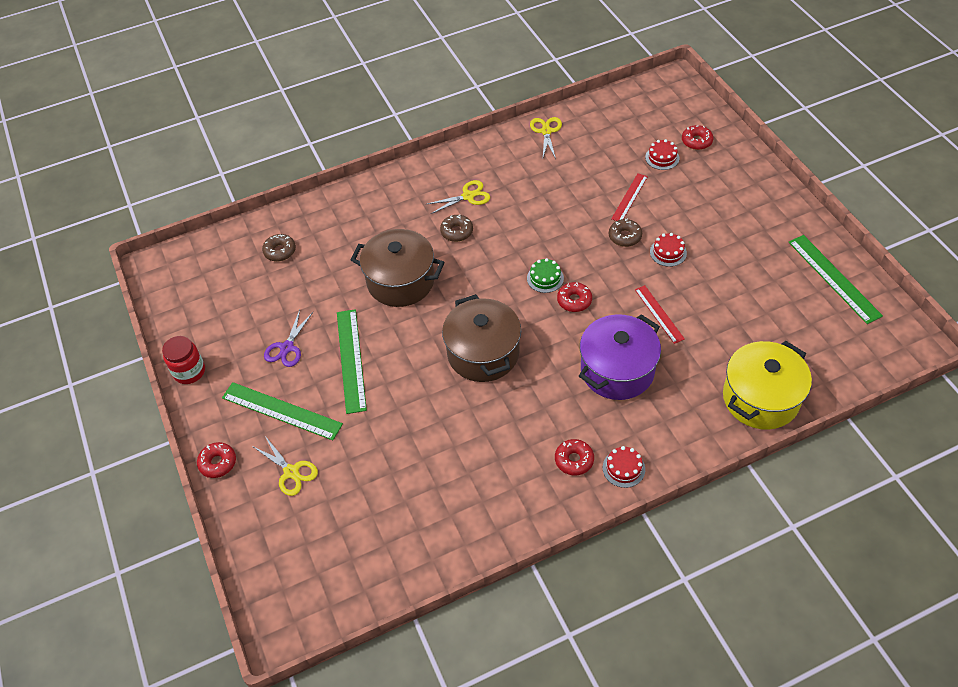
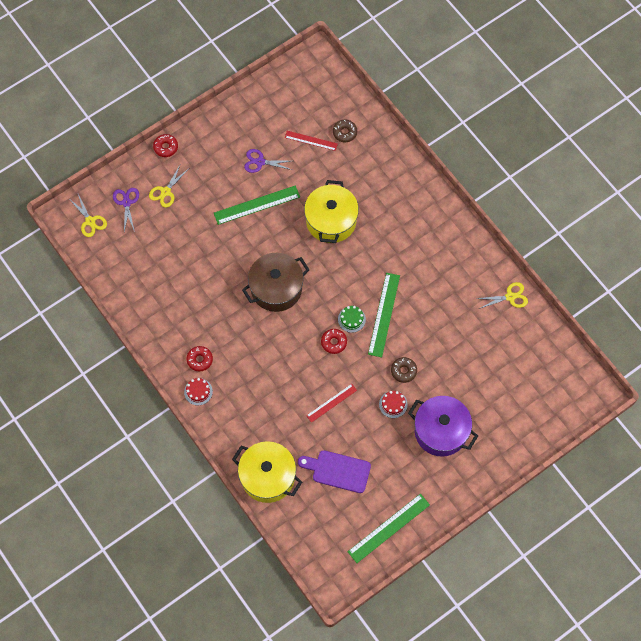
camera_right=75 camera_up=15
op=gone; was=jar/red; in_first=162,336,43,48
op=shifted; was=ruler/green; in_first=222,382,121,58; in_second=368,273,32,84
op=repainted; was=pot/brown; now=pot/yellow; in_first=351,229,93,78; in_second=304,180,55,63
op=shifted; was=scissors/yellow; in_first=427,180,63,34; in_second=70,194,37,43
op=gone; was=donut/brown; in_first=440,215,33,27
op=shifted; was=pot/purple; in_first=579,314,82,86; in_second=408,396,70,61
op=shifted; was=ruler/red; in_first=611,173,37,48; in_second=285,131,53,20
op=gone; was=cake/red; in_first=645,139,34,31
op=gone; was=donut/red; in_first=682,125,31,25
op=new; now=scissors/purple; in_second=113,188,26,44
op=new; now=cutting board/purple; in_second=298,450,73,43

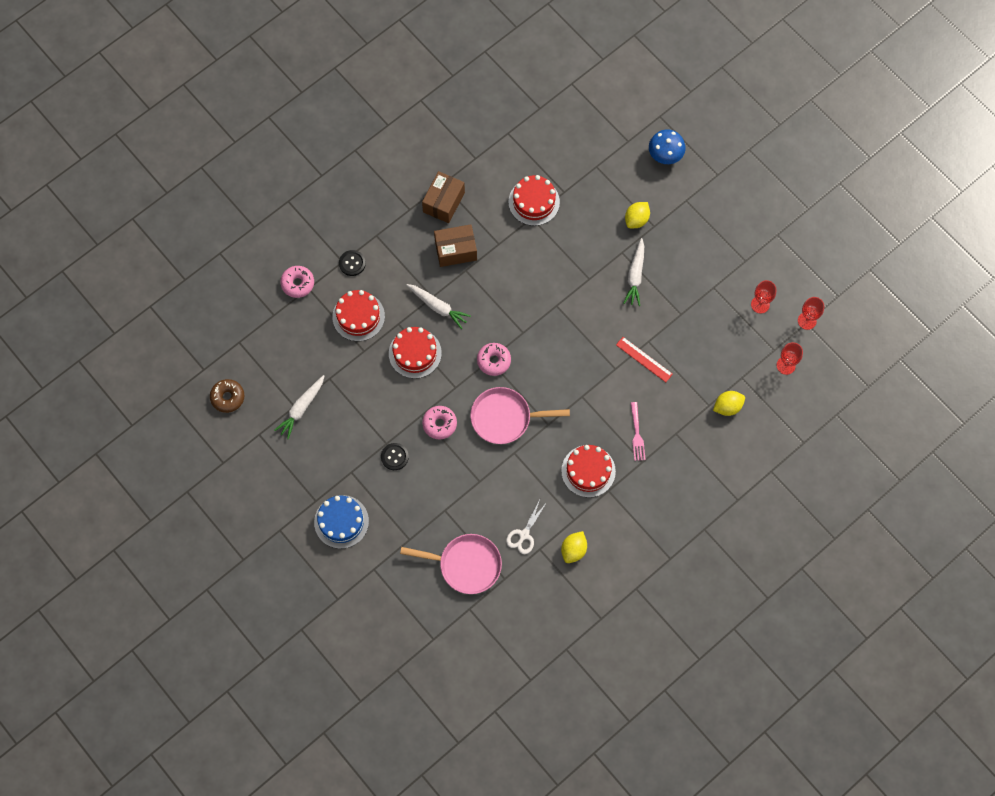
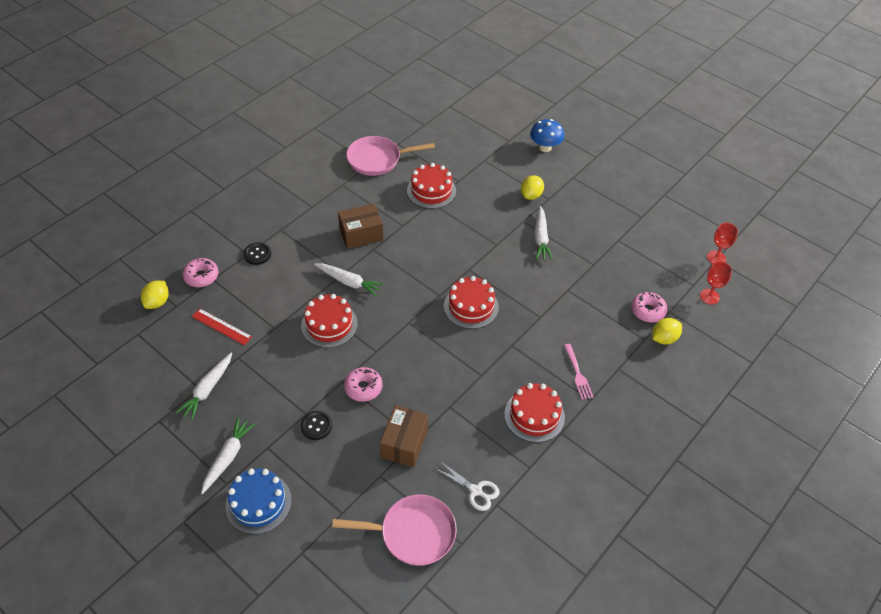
camera_right=-10 camera_up=-20
op=gone; was=donut/brown; in_first=210,379,34,34
op=shifted; was=cake/red; in_first=332,290,53,51; in_second=444,276,55,53
op=shifted; was=box/brown; in_first=422,171,43,52; in_second=380,405,48,62
op=shifted; was=pan/pink; in_first=470,387,100,57; in_second=346,136,89,40
op=shifted; was=donut/pink; in_first=477,343,34,33; in_second=631,292,36,30
op=rotated; was=scissors/white; in_first=506,500,41,54; in_second=435,461,65,50; clockwise=-75
op=shifted; was=lemon/yellow; in_first=561,531,26,32; in_second=141,281,28,28
op=shifted; was=ruler/red; in_first=616,337,57,45; in_second=192,308,60,37
op=gone; was=goblet/red; in_first=751,280,25,34
op=new; now=carrot/white; in_second=201,417,55,77

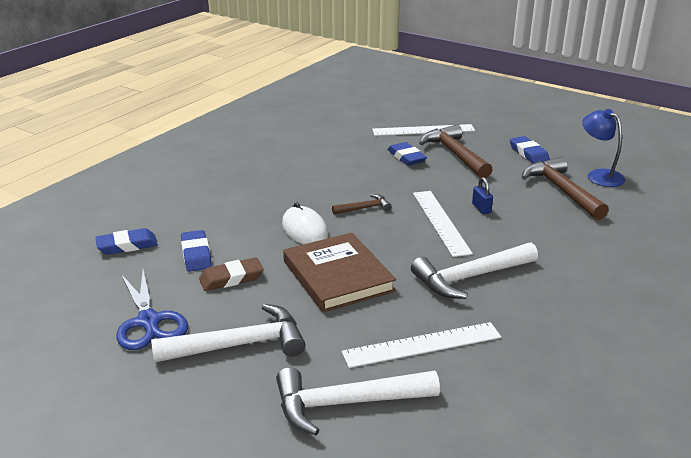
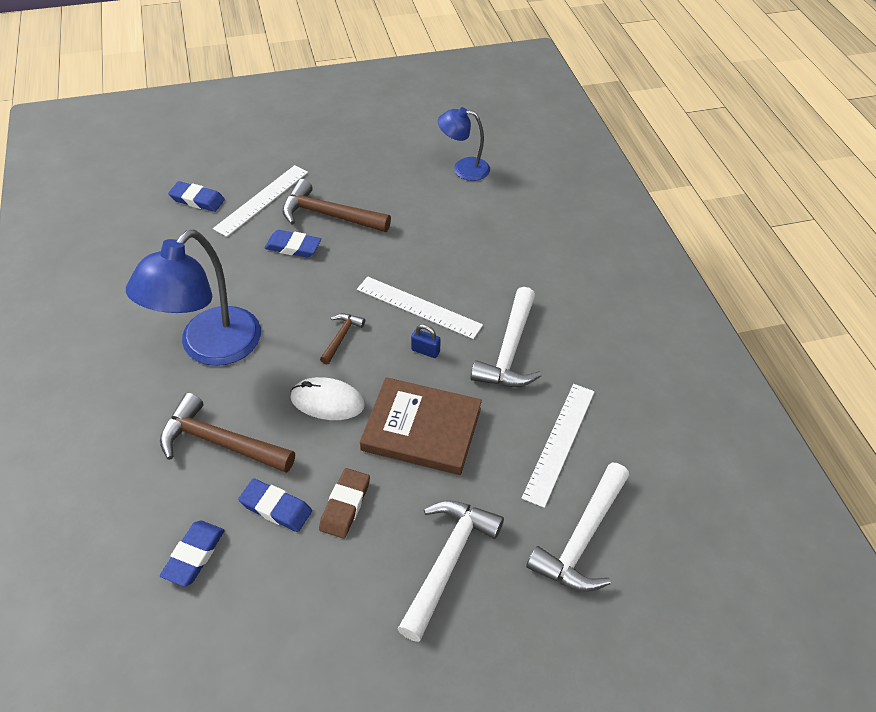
camera_right=-50 camera_up=20
op=gone; was=scissors/blue; in_first=116,270,72,80
op=shifted; was=padlock/blue; in_first=472,177,21,37; in_second=411,324,30,34
op=shifted; was=eraser/blue; in_first=510,136,40,27; in_second=168,181,57,31
op=shifted; was=hammer/brown; in_first=522,157,87,63; in_second=160,393,135,80
op=new; now=lamp/blue; in_second=126,230,135,136

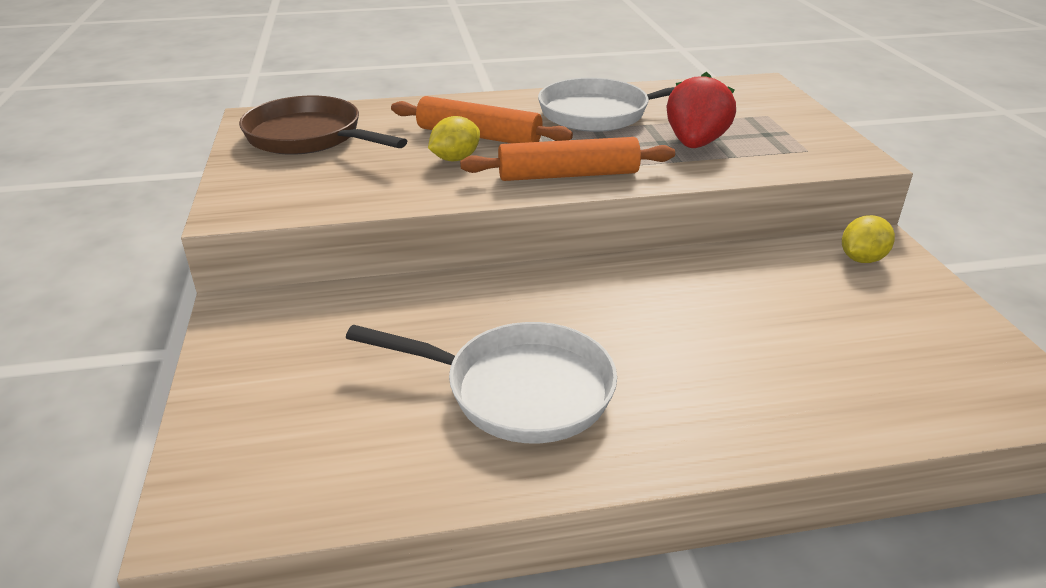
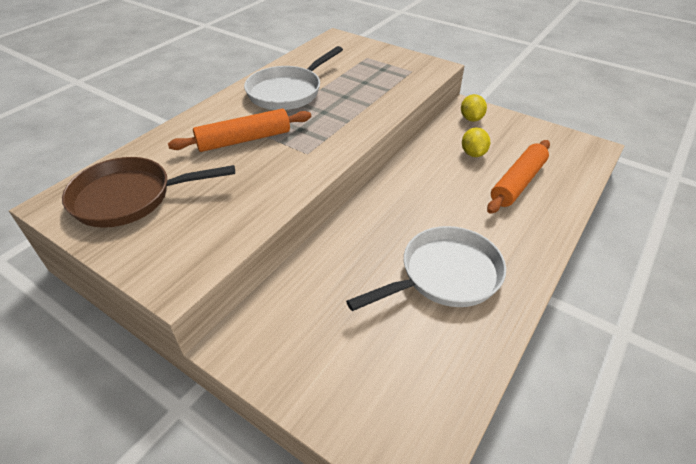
camera_right=-45 camera_up=10
op=shifted; was=lemon/yellow; in_first=428,116,52,45; in_second=462,127,28,30
op=shifted; was=rolling pin/orange; in_first=460,137,215,44; in_second=487,140,63,74
op=gone; was=strawberry/red; in_first=666,72,70,76

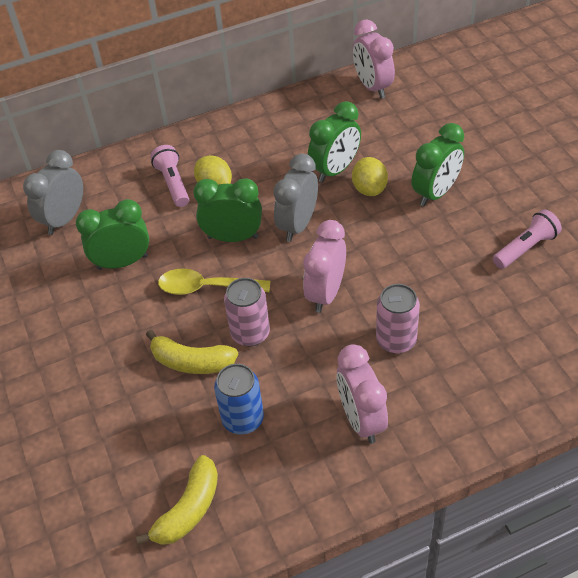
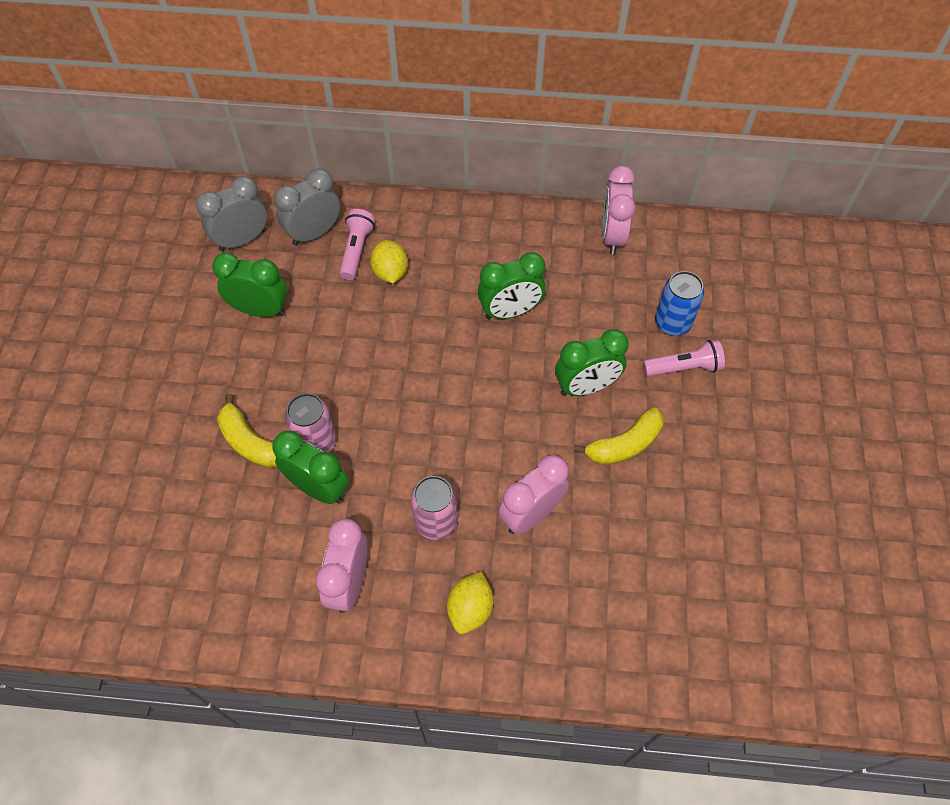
camera_right=25 camera_up=10
op=shifted; was=banana/yellow; in_first=136,455,82,90; in_second=574,407,89,58
op=gone; was=spoon/yellow; in_first=158,268,113,27
op=shifted; was=clock/green; in_first=193,178,69,64; in_second=272,431,77,73
op=shifted; was=can/blue; in_first=214,364,50,70; in_second=655,271,49,65
op=shifted; was=clock/grey; in_first=273,154,45,88; in_second=274,169,66,77
op=shifted; was=clock/pink; in_first=303,220,43,93; in_second=498,455,71,79
op=shifted; was=lemon/yellow; in_first=352,157,36,39; in_second=447,572,46,62
op=shifted; was=flashlight/pink; in_first=493,209,69,60; in_second=643,340,82,37

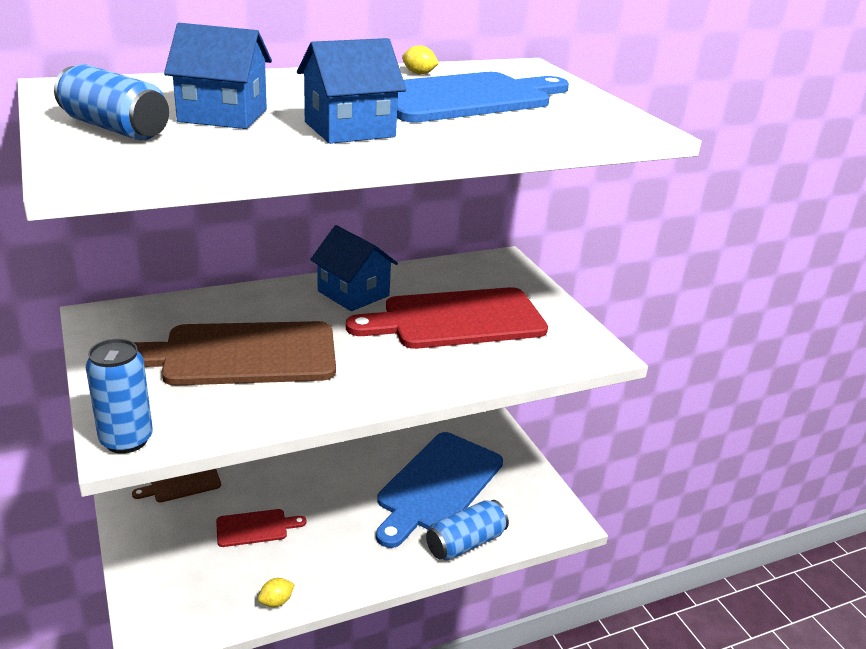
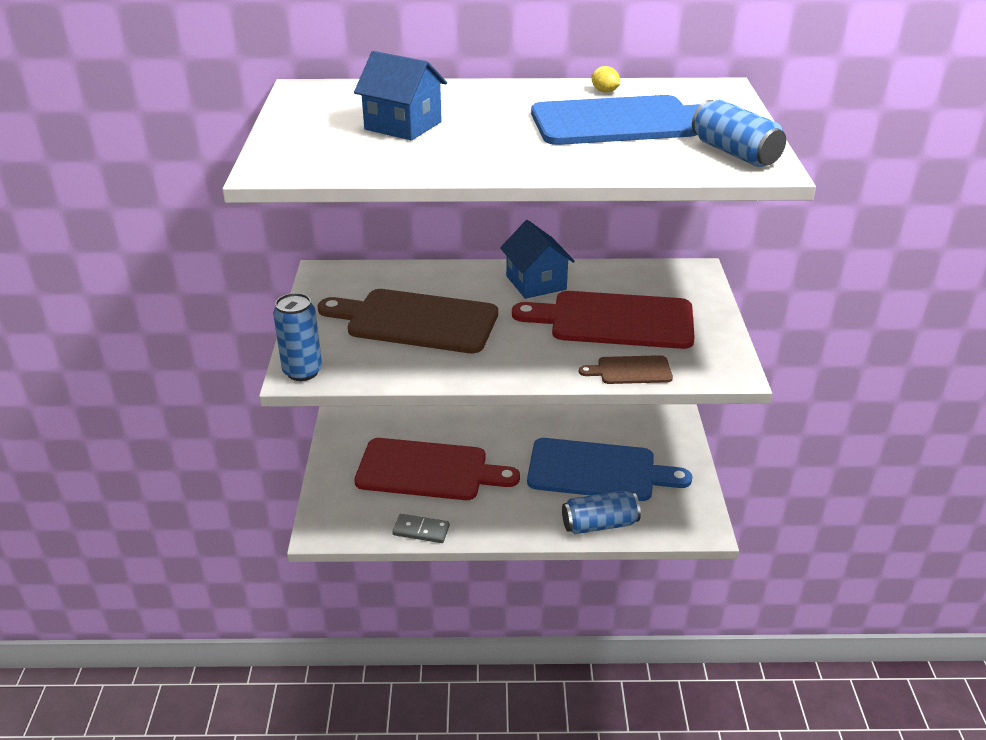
camera_right=25 camera_up=5
op=shifted; was=can/blue; in_first=54,64,115,76; in_second=692,100,94,67
op=shifted; was=cutting board/brown; in_first=132,469,89,34; in_second=579,355,94,29
op=scaled; was=cutting board/red; in_first=216,509,90,38; in_second=354,438,166,62; ratio=2.12
op=swapped; was=lemon/yellow; now=domino/grey; in_first=258,578,37,29; in_second=392,514,58,29
op=gone; was=house/blue; in_first=297,38,109,106
op=rotated; was=cutting board/blue; in_first=376,432,127,116; in_second=527,438,165,63; clockwise=-135

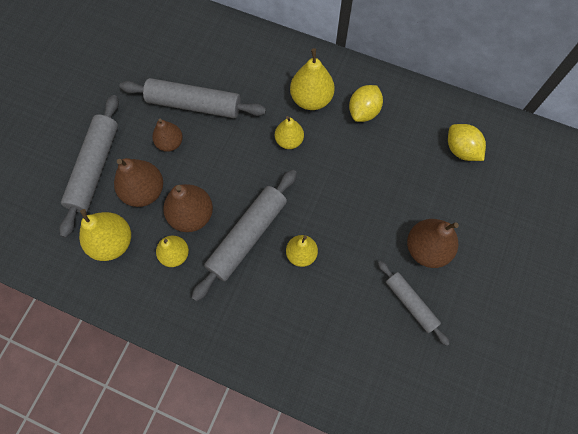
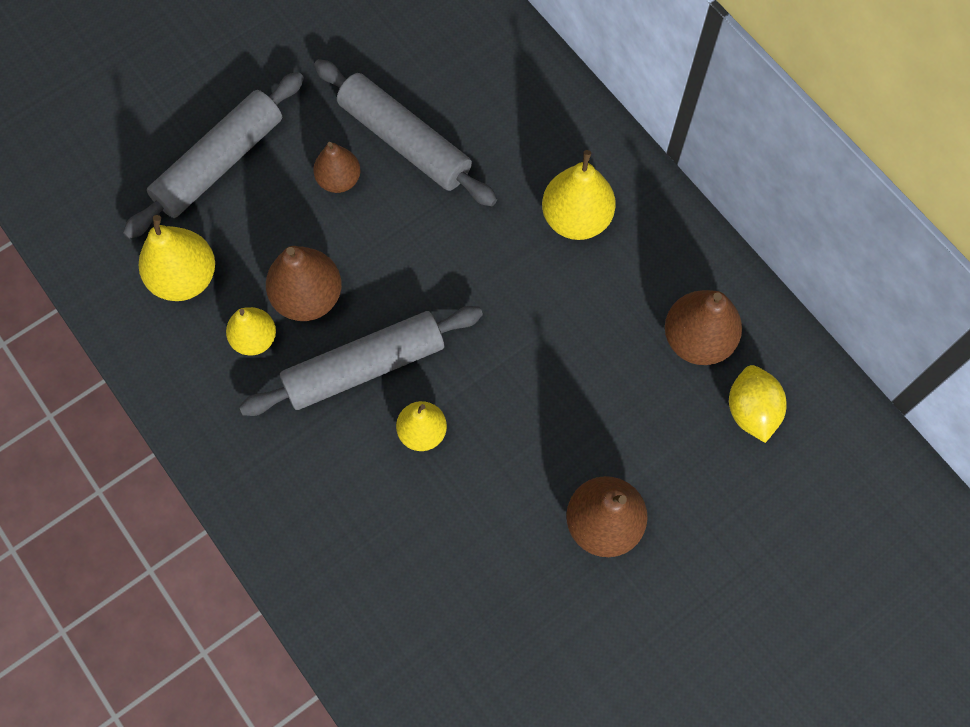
camera_right=30 camera_up=0
op=shifted; was=pear/brown; in_first=114,158,49,49; in_second=665,290,77,75
op=gone; was=pear/yellow; in_first=275,116,29,33
op=gone; was=lemon/yellow; in_first=349,85,34,37
op=gone; was=rolling pin/grey; in_first=378,261,72,85

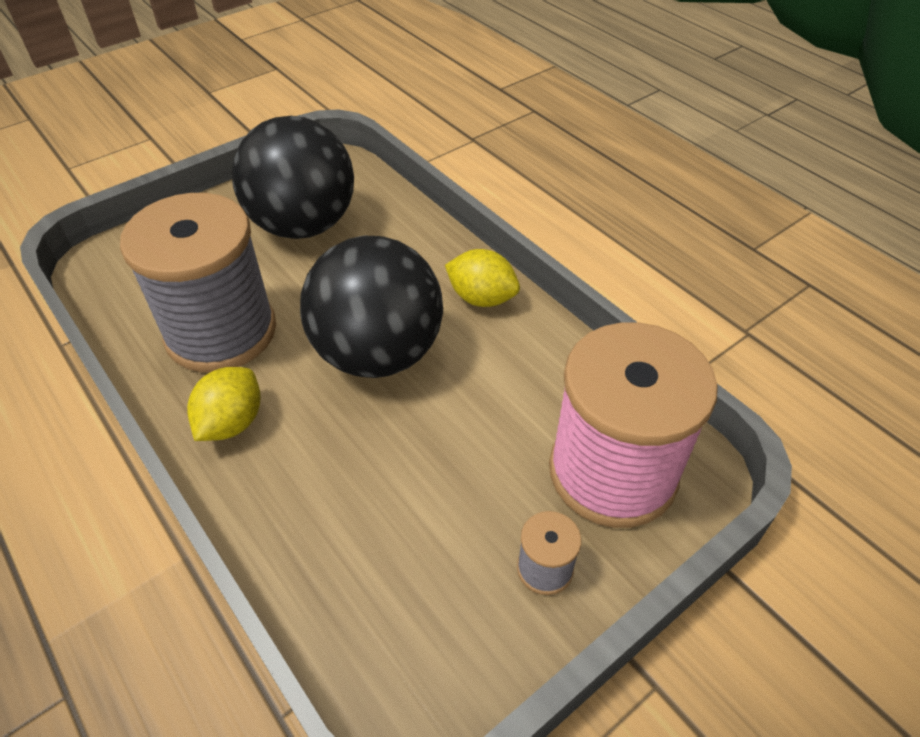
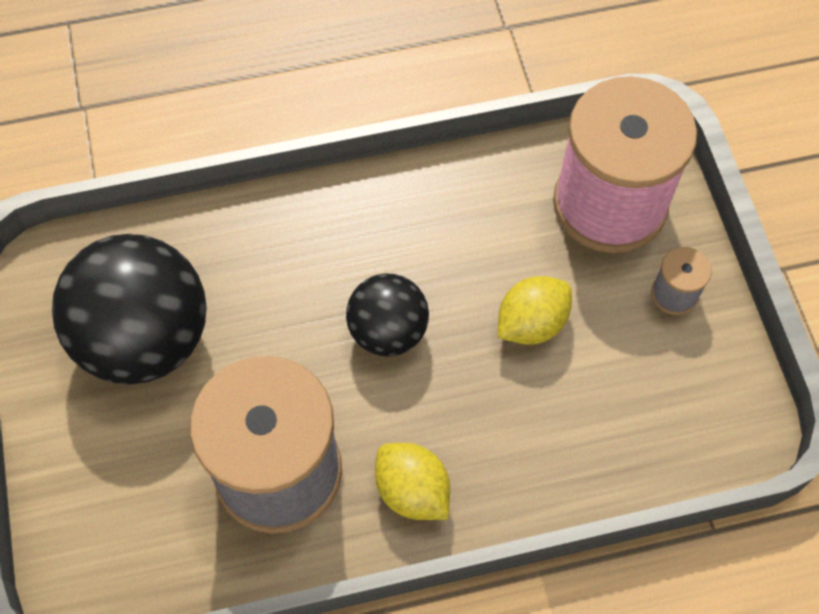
camera_right=-65 camera_up=15
op=scaled; was=ball/black; in_first=300,236,143,142; in_second=346,274,83,82; ratio=0.57
op=shifted; was=lemon/yellow; in_first=445,249,75,58; in_second=498,276,74,69

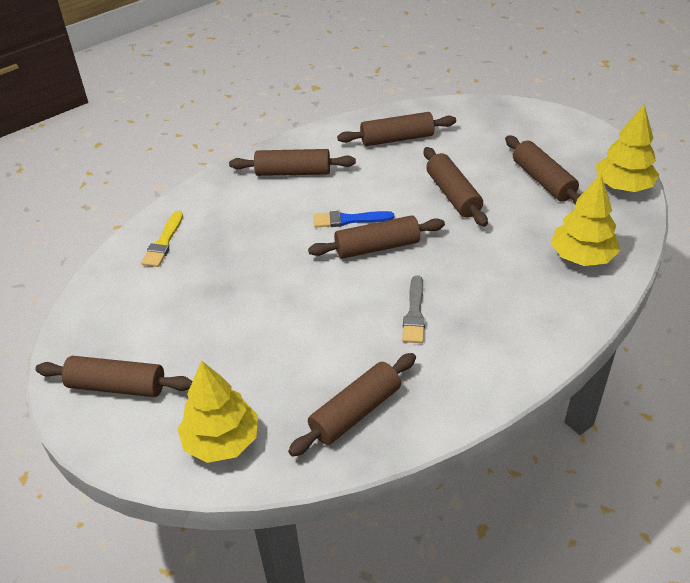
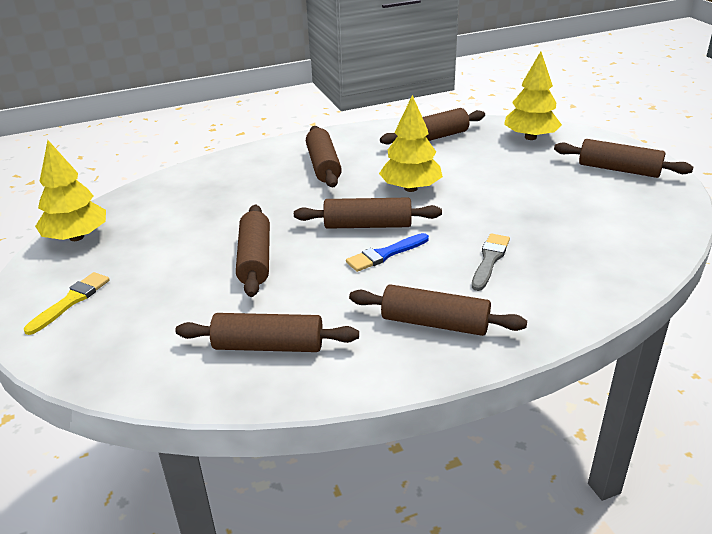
camera_right=-165 camera_up=-10
op=shifted; was=brush/yellow; in_first=141,211,42,56; in_second=24,272,86,63
op=rotated; was=brush/blue; in_first=313,211,81,17; in_second=346,233,83,39; clockwise=135
op=shifted; was=brush/grey; in_first=402,275,23,68; in_second=472,233,38,58
op=shifted; was=rolling pin/brown; in_first=505,135,76,69; in_second=306,126,36,61
op=shifted; was=tree/yellow; in_first=551,174,69,92; in_second=379,95,64,97

